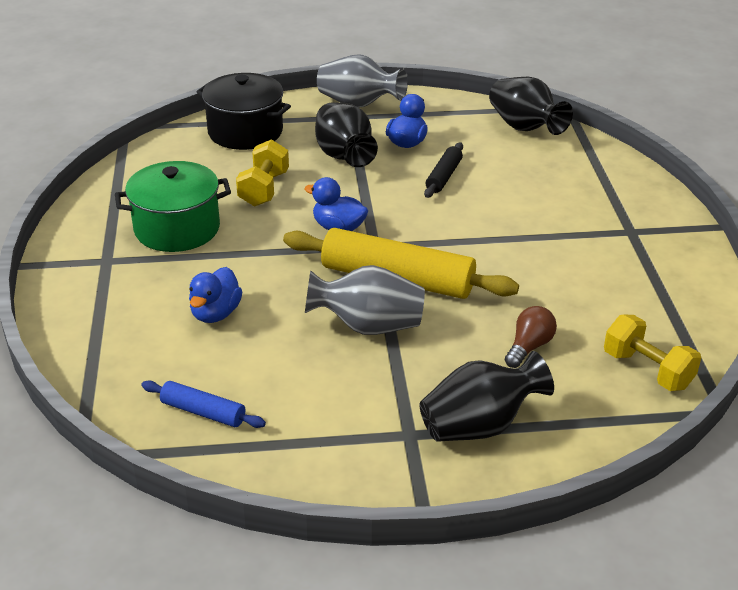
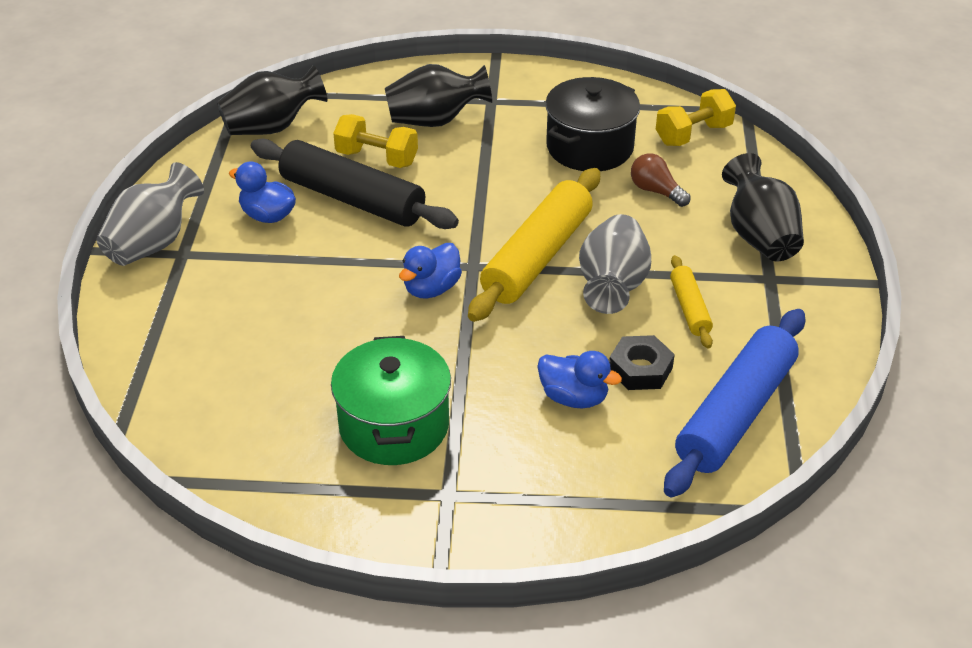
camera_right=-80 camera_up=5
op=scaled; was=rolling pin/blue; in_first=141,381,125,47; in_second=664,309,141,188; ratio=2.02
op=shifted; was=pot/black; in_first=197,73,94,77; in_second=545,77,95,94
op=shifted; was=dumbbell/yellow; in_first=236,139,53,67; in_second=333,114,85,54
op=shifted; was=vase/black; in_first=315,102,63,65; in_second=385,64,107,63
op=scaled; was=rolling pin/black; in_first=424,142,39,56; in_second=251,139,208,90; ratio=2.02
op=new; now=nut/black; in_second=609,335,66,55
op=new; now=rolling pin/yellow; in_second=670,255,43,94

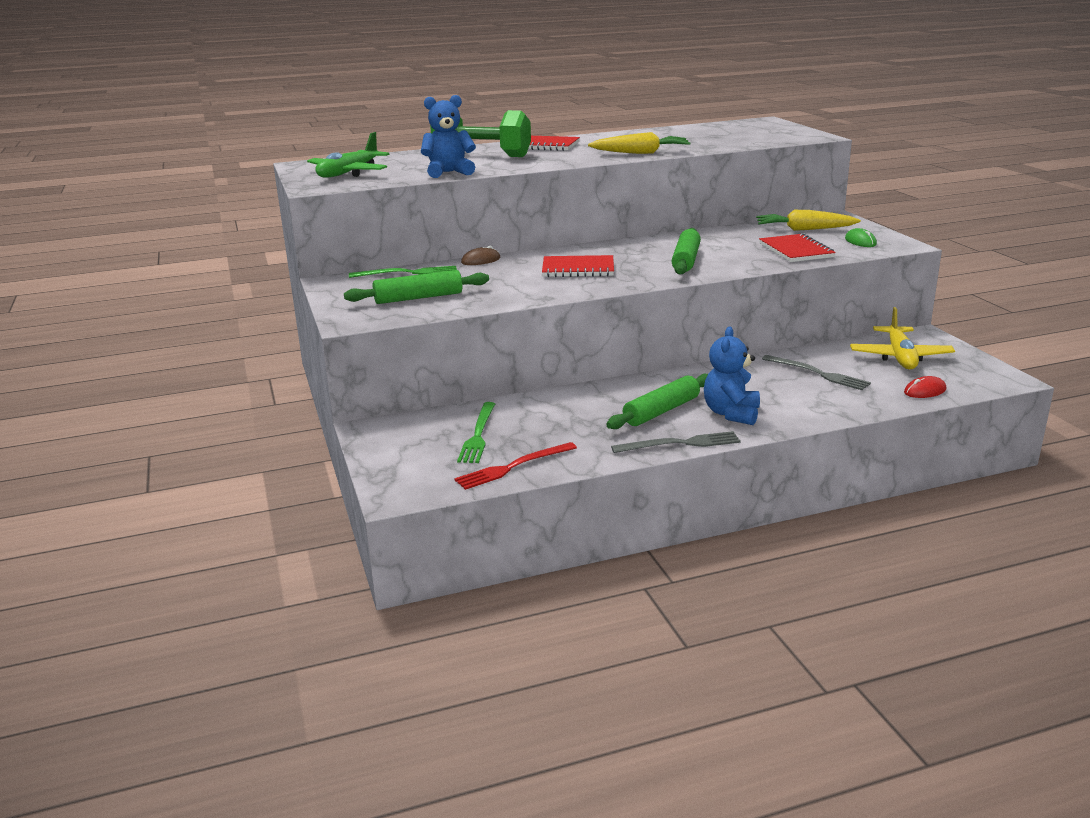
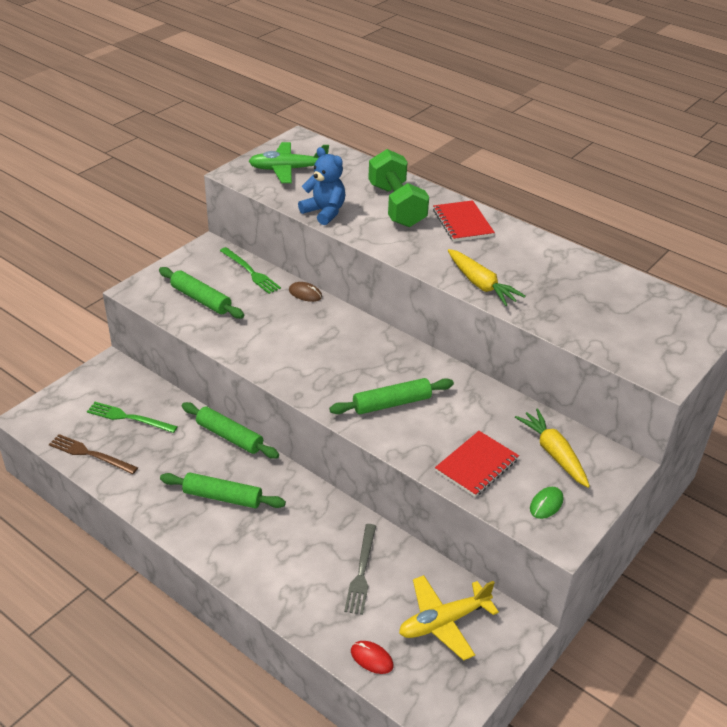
camera_right=55 camera_up=15
op=repainted; was=fork/red; now=fork/brown; in_first=454,442,123,48; in_second=49,434,89,40
op=rotated; was=fork/green; in_first=457,402,38,61; in_second=87,402,91,31; clockwise=45
op=gone; was=notebook/red; in_first=542,255,72,22
op=gone; was=fork/grey; in_first=611,431,130,22
op=gone; was=teddy bear/blue; in_first=704,327,56,98
op=new; now=rolling pin/green; in_second=182,402,97,57

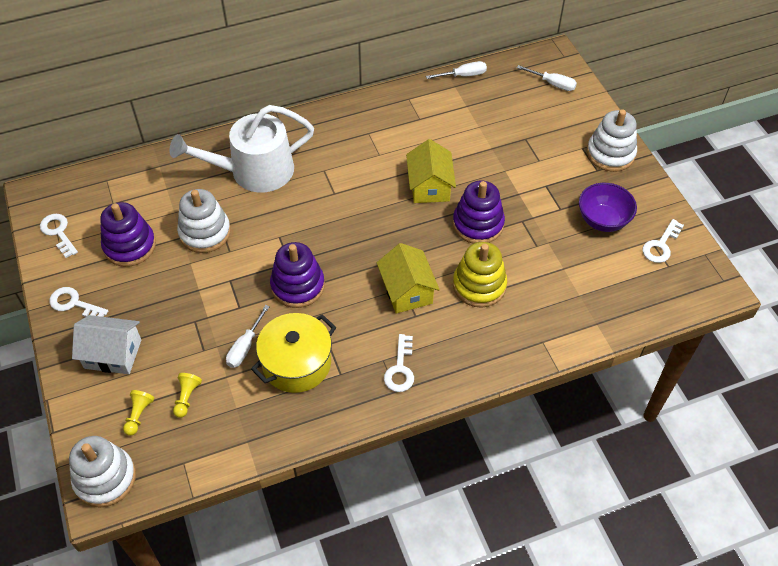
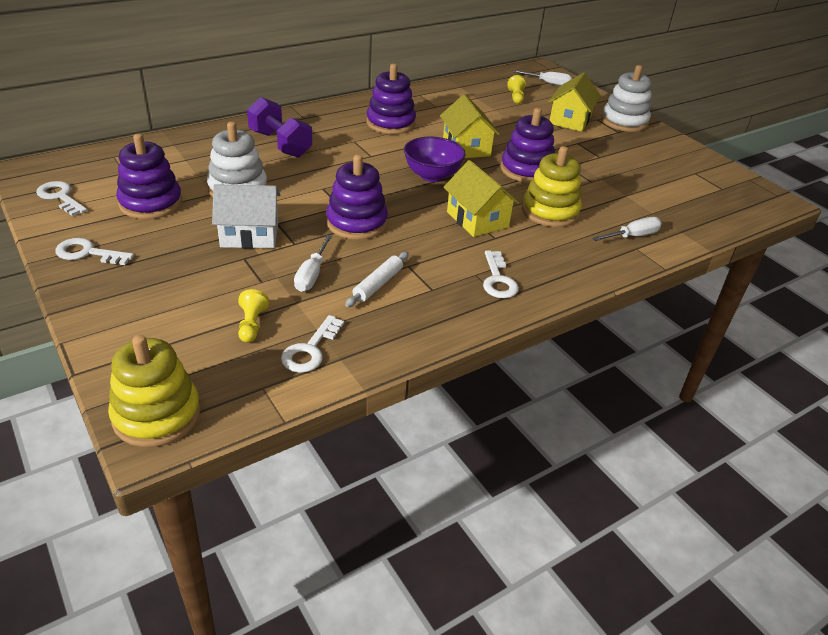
camera_right=-15 camera_up=-15
op=repainted; was=stacking toy/white; now=stacking toy/yellow; in_first=69,436,67,72; in_second=108,335,93,112
op=shifted; was=house/white; in_first=72,315,69,59; in_second=212,184,68,65
op=shifted; was=pawn/yellow; in_first=123,390,31,46; in_second=507,75,19,29
op=swapped; was=watering can/white; now=dumbbell/purple; in_first=170,105,144,88; in_second=247,97,65,61
op=swapped; was=pot/yellow; now=rolling pin/white; in_first=251,313,85,80; in_second=345,252,64,55
op=shifted; was=screwdriver/white; in_first=426,61,61,18; in_second=592,217,70,24
op=shifted; was=bowl/purple; in_first=579,183,58,49; in_second=404,137,61,45
op=shifted; was=key/white; in_first=642,219,42,44; in_second=281,315,63,58
op=new; now=stacking toy/purple; in_second=366,64,50,70
op=new; now=house/yellow; in_second=548,72,53,60

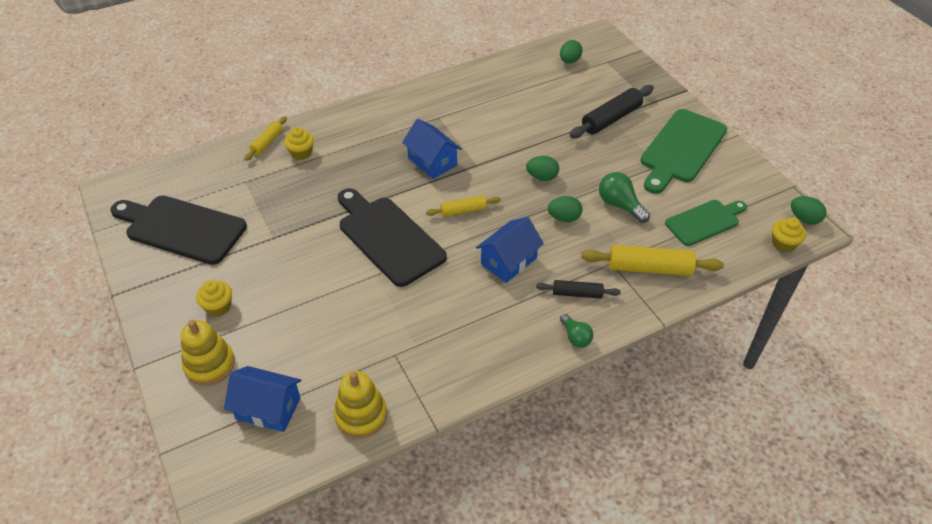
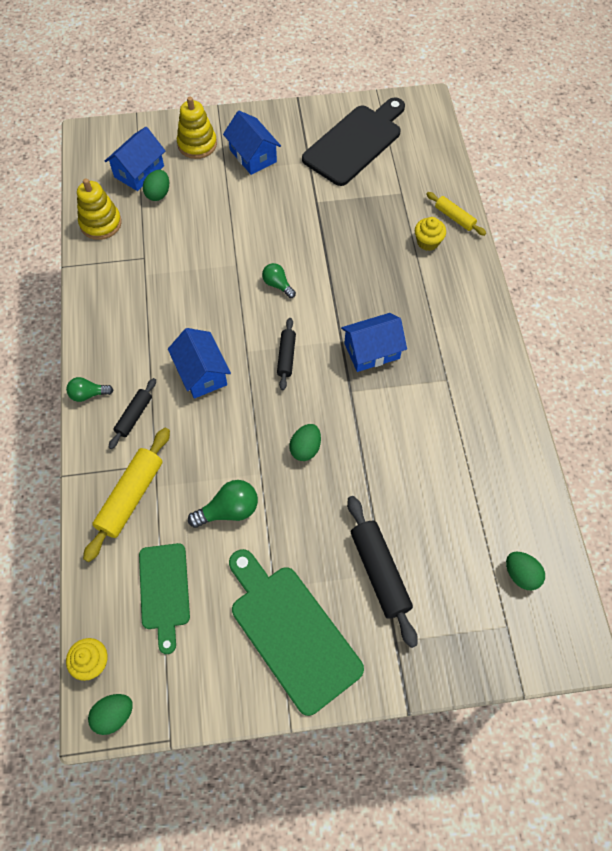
camera_right=110 camera_up=15
op=swapped; was=cupcake/yellow; now=house/blue; in_first=196,280,36,37; in_second=223,111,58,64
op=swapped; was=cutting board/black; now=light bulb/green; in_first=338,188,109,99; in_second=262,263,34,35
op=repainted; was=rolling pin/yellow; now=rolling pin/black; in_first=426,195,75,22; in_second=277,318,19,72
op=shifted; was=egg/green; in_first=548,196,35,26; in_second=143,170,26,31

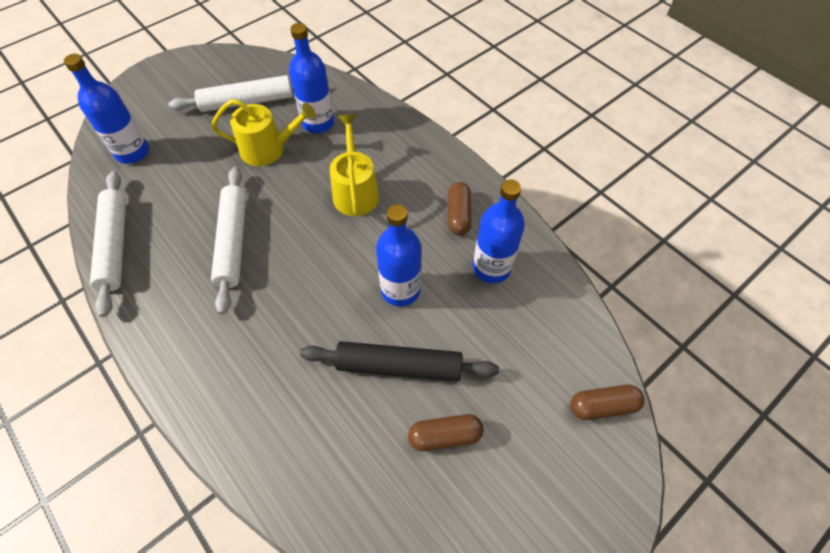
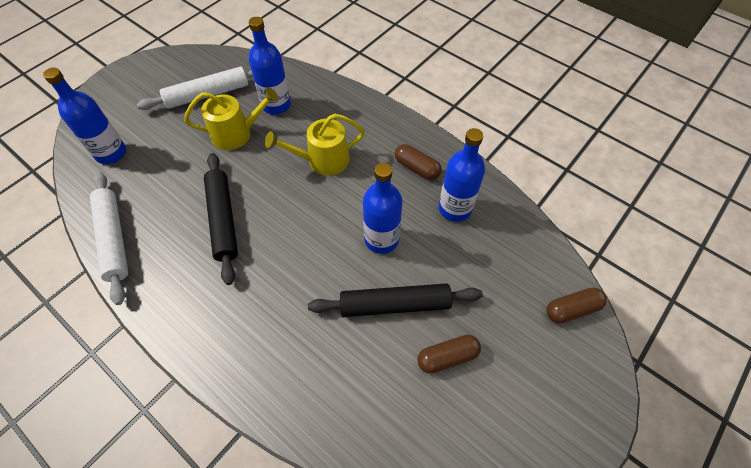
camera_right=-10 camera_up=0
op=repainted; was=rolling pin/white; now=rolling pin/black; in_first=211,167,35,148; in_second=204,153,34,132
op=rotated; was=watering can/yellow; in_first=330,114,49,102; in_second=265,114,100,62; clockwise=-90
op=rotated; was=capsule/brown; in_first=448,182,24,53; in_second=395,144,47,36; clockwise=-45

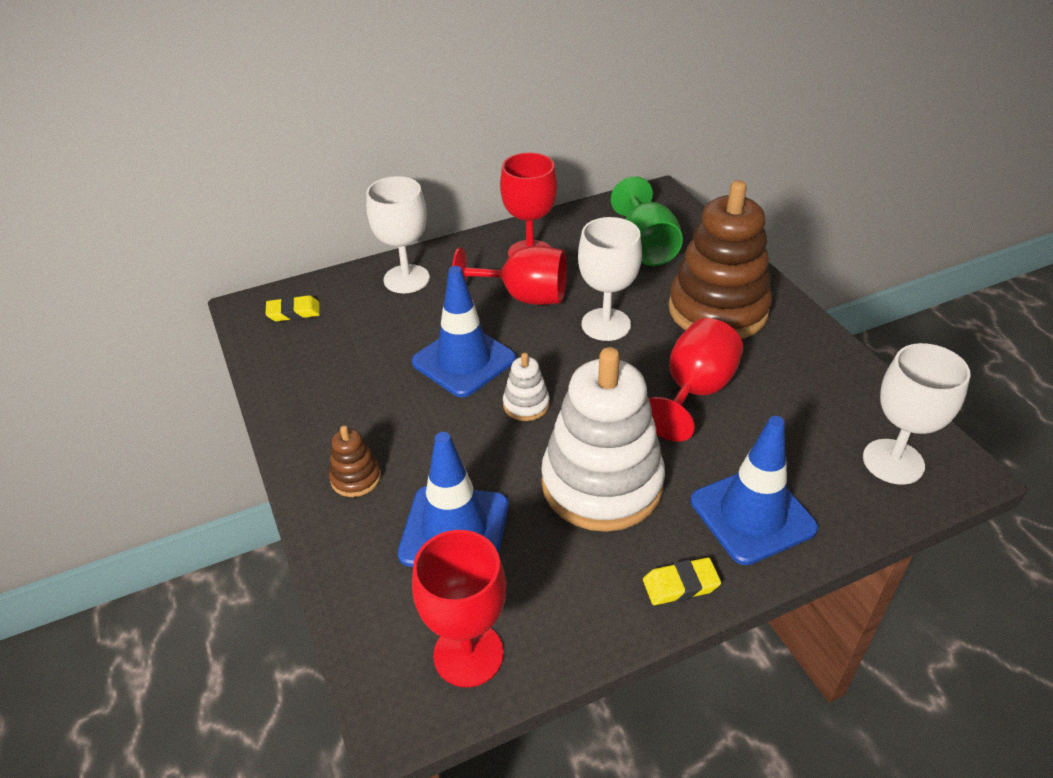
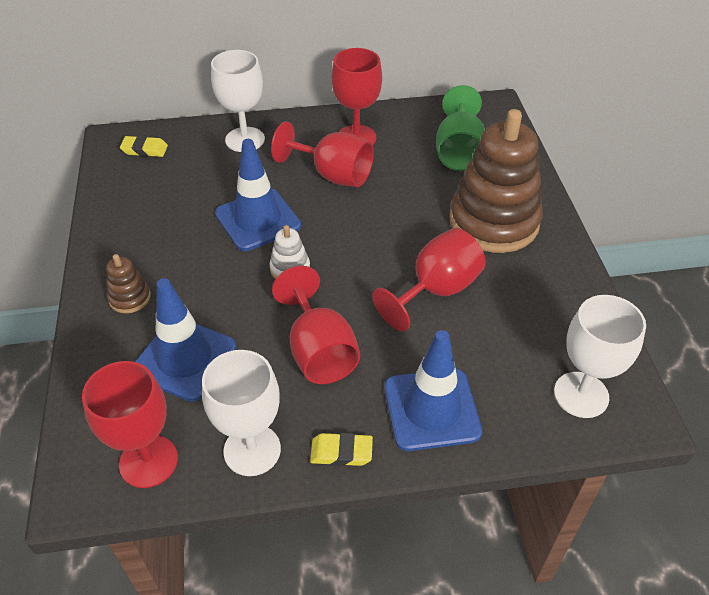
camera_right=15 camera_up=5
op=swapped; was=stacking toy/white; now=goblet/red; in_first=541,347,124,185; in_second=272,266,88,118
op=shifted; was=goblet/white; in_first=578,217,64,124; in_second=202,350,79,126

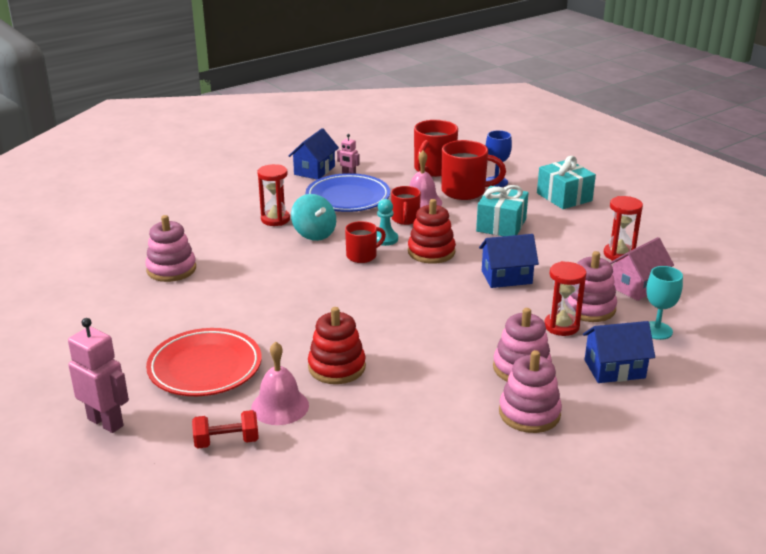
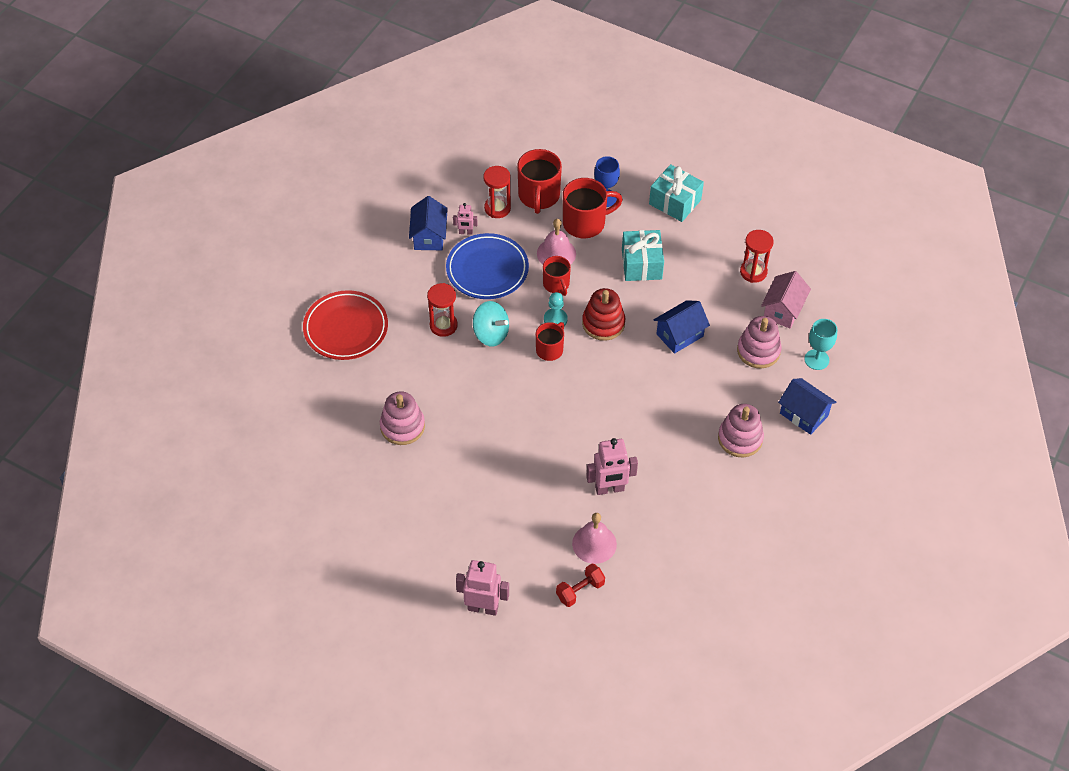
camera_right=-25 camera_up=25
op=shifted; was=plate/red; in_first=146,328,116,68; in_second=303,290,85,70
op=swapped; was=stacking toy/red; now=robot/pink; in_first=308,307,58,77; in_second=586,438,52,57
op=gone; was=stacking toy/pink; in_first=499,350,63,83
op=shifted; was=hourglass/red; in_first=544,261,42,75; in_second=483,166,28,52
op=rotated; was=house/blue; in_first=583,321,72,62; in_second=778,378,58,57; clockwise=75

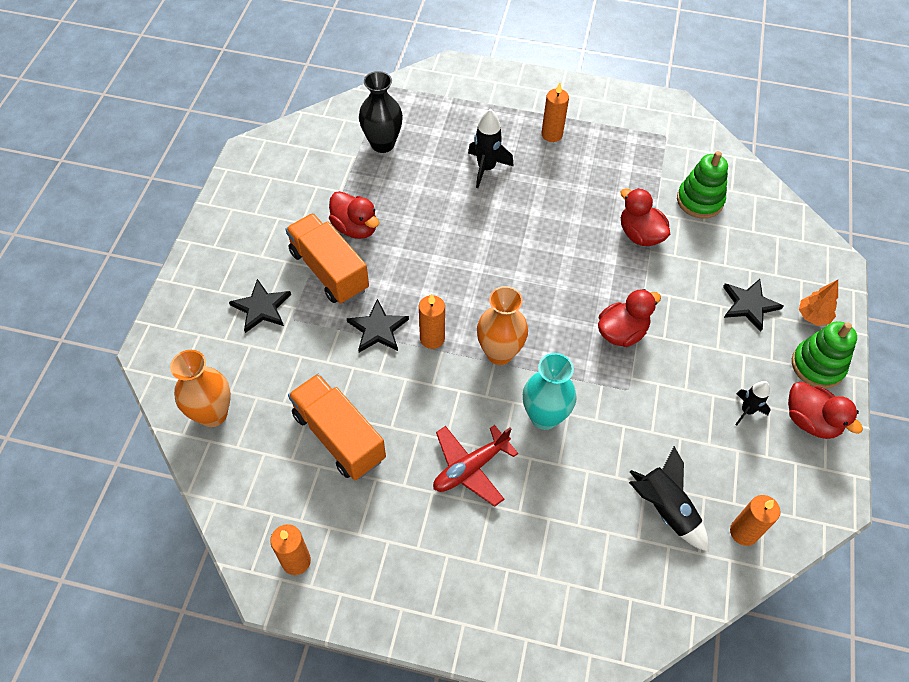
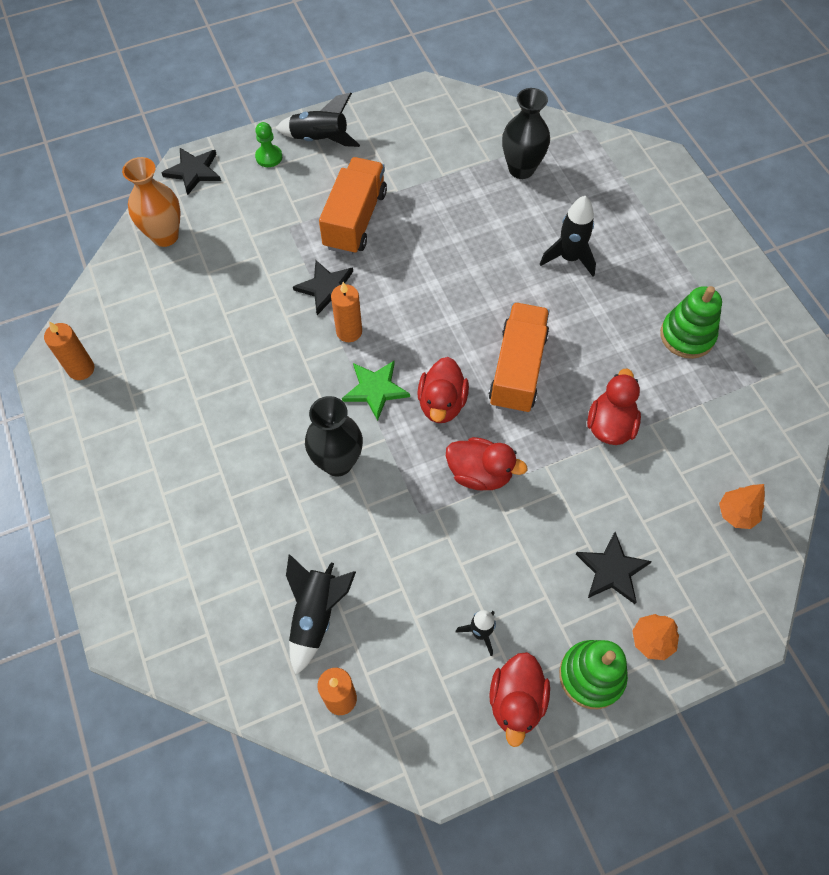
camera_right=55 camera_up=5
op=shifted; was=star/black; in_first=229,279,62,54; in_second=162,148,59,47
op=shifted; was=truck/orange; in_first=288,374,98,106; in_second=489,302,60,111
op=shifted; was=duck/red; in_first=329,191,50,48; in_second=417,357,52,66
op=gone; was=plane/red; in_first=433,425,85,82
op=swapped; was=vase/orange; now=star/green; in_first=477,286,51,79; in_second=342,361,68,60
op=repainted; was=vase/turquoise; now=vase/black; in_first=523,353,54,77; in_second=305,396,58,81
op=gone; was=candle/orange; in_first=541,83,28,59
op=shifted; was=stacking toy/green; in_first=677,151,51,68; in_second=660,286,62,73
op=new; now=pawn/green; in_second=255,122,27,45
op=new; now=rocket/black; in_second=275,92,85,55
op=new; now=tree/orange; in_second=719,484,46,45

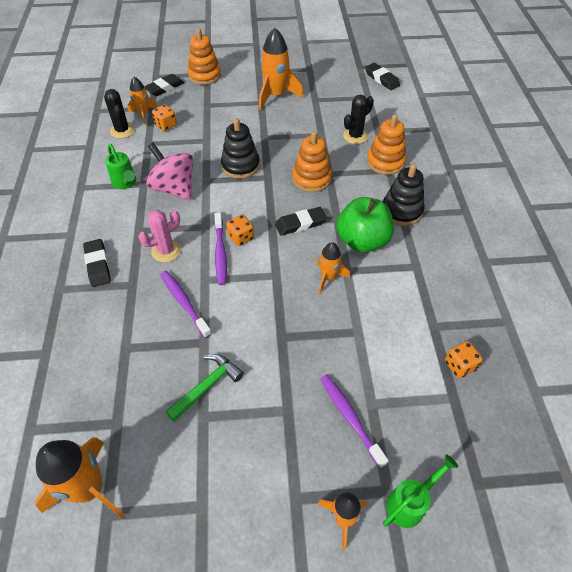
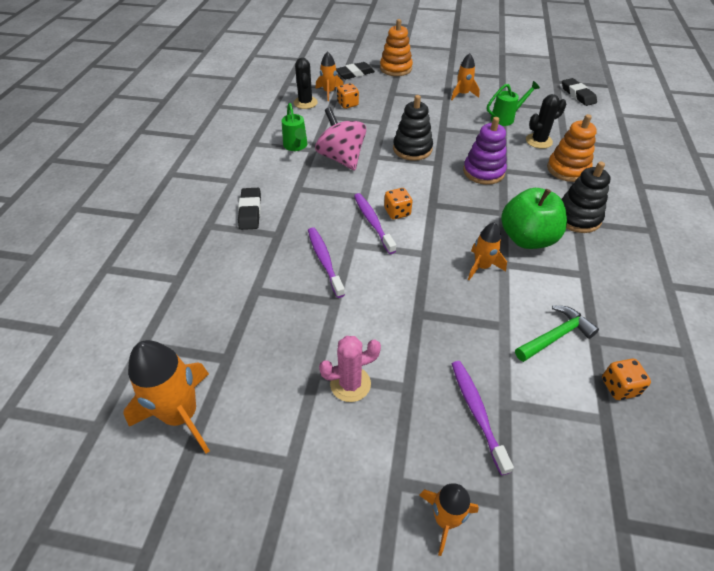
camera_right=15 camera_up=-5
op=shifted; was=cactus/pink; in_first=138,210,43,52; in_second=319,336,62,66
op=shifted; was=hammer/green; in_first=165,354,79,68; in_second=515,306,84,56
op=rotated; was=toothbrush/purple; in_first=214,213,13,72; in_second=354,193,42,61; clockwise=150
op=scaled; was=rocket/orange; in_first=259,28,44,82; in_second=451,53,29,47; ratio=0.59
op=gone; was=eraser/black; in_first=275,207,52,29
op=repainted; was=stacking toy/orange; now=stacking toy/purple; in_first=292,131,40,61; in_second=463,117,44,68
op=shifted; was=watering can/green; in_first=383,454,75,74; in_second=487,81,53,45

